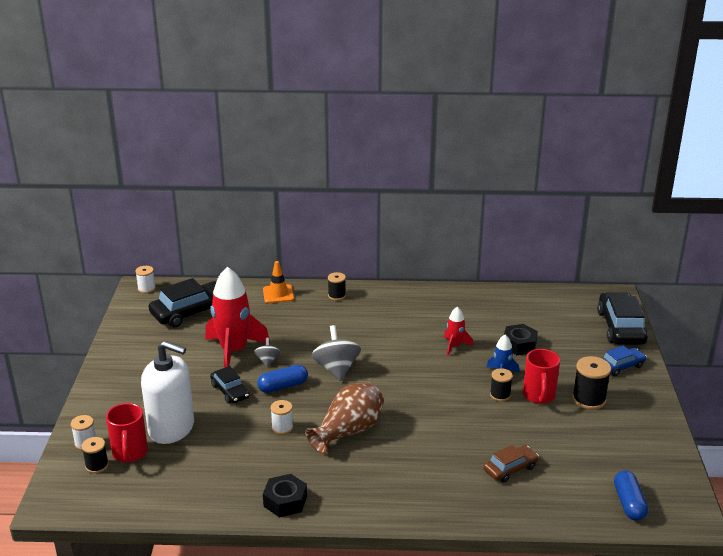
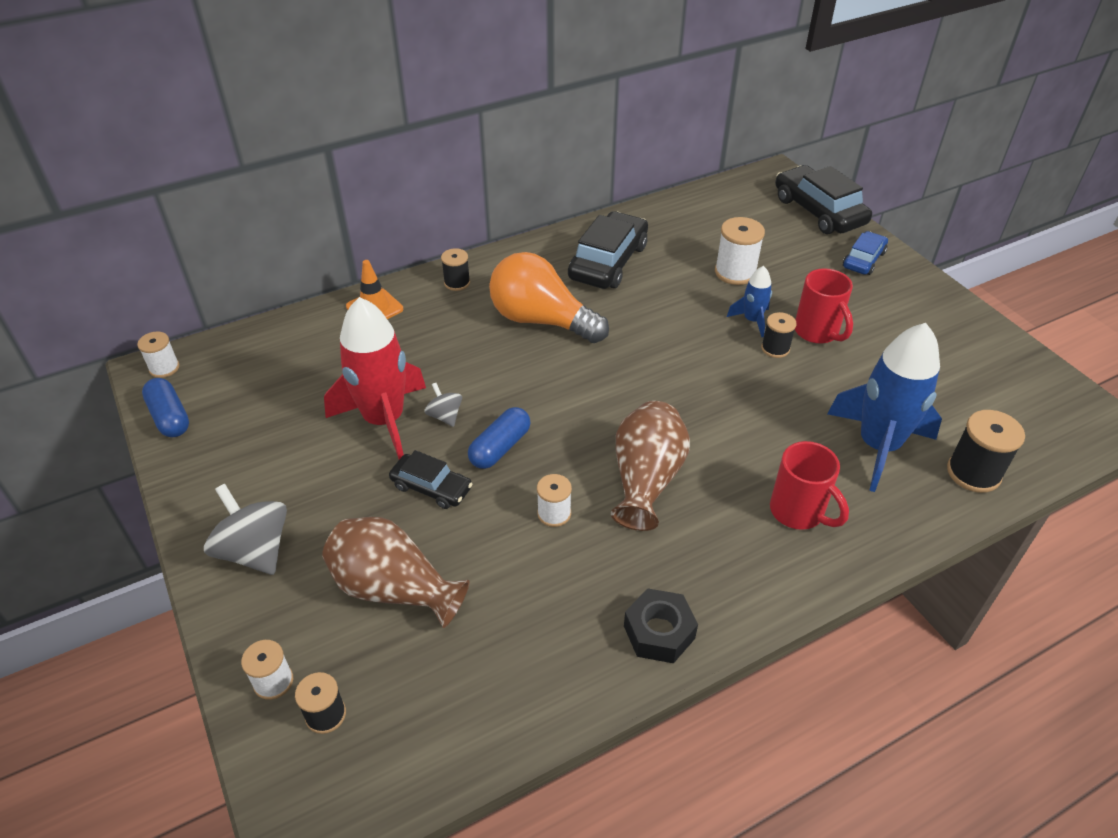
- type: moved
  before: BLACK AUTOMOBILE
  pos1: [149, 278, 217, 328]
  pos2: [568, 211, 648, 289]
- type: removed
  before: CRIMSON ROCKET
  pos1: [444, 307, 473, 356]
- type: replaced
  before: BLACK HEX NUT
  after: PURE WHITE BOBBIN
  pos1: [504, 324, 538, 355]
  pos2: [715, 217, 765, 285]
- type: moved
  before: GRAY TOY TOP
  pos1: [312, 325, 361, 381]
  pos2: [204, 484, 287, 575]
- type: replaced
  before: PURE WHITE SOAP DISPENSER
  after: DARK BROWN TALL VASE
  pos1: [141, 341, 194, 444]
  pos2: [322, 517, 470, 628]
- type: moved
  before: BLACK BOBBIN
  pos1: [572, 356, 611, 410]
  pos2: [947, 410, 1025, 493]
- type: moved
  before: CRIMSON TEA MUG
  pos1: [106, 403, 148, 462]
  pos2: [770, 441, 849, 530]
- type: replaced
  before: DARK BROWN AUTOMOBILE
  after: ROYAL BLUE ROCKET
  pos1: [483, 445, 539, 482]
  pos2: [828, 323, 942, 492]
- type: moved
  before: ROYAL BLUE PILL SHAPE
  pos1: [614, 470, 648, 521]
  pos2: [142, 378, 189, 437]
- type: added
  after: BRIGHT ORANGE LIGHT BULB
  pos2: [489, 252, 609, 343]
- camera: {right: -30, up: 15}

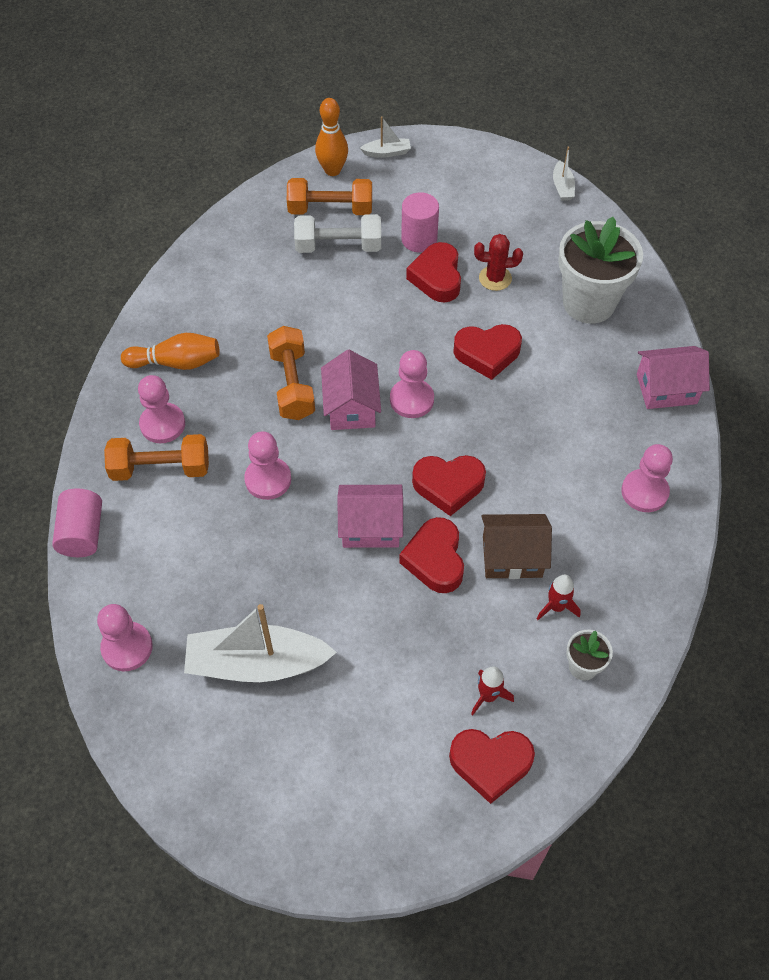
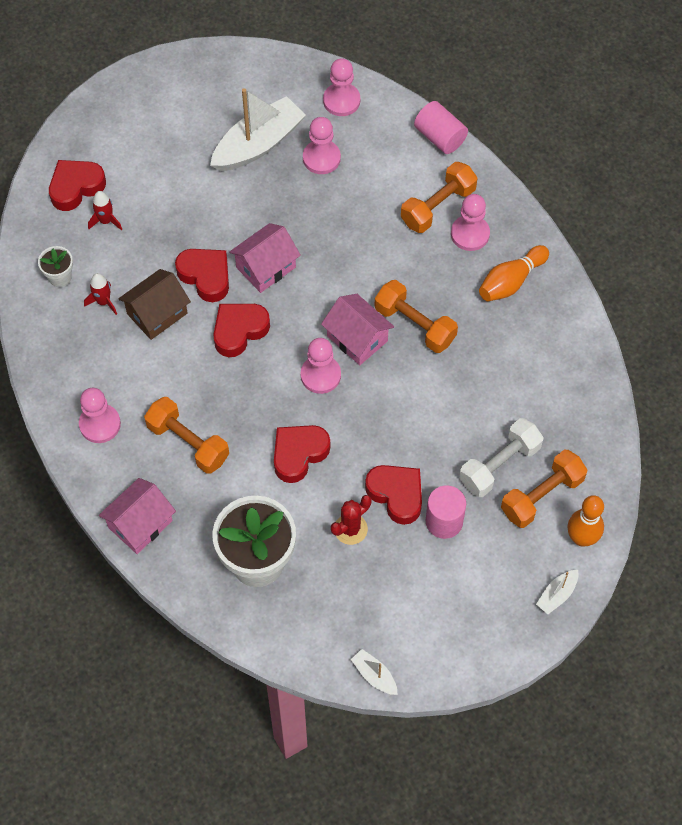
- type: moved
  before: ROSY GAME PAWN
  pos1: [244, 431, 291, 500]
  pos2: [303, 117, 341, 174]
- type: added
  after: BRIGHT ORANGE DUMBBELL
  pos2: [144, 397, 229, 474]
- camera: {right: 140, up: 5}

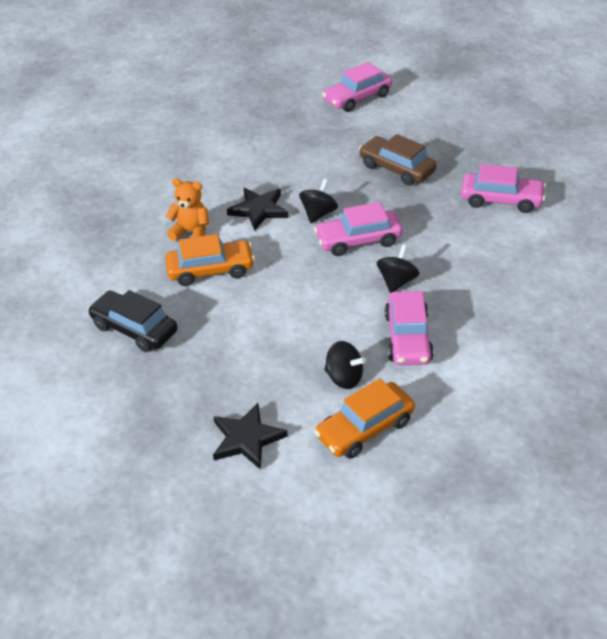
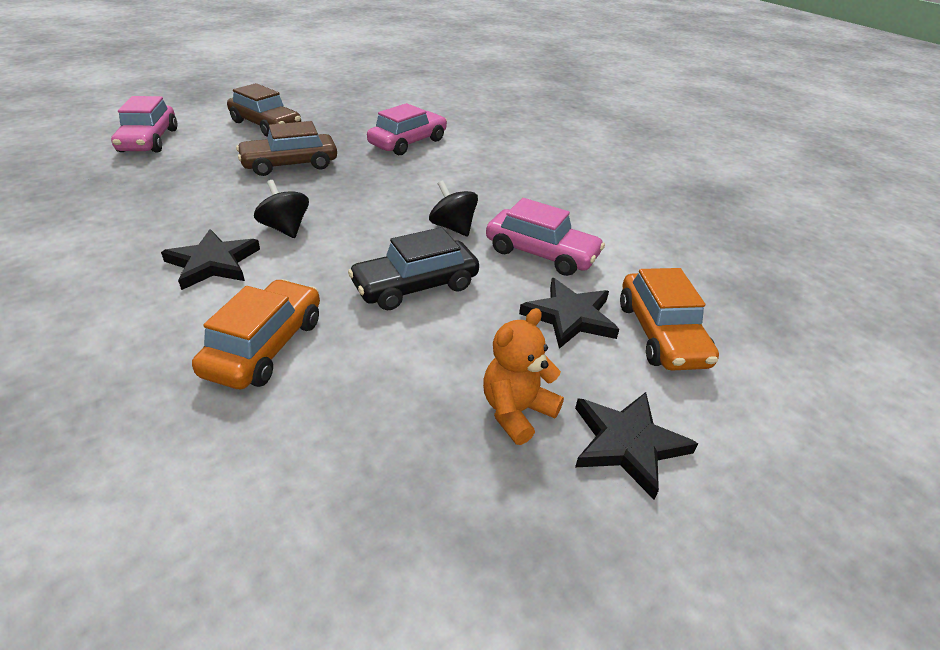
- type: moved
  before: BRIGHT ORANGE TEDDY BEAR
  pos1: [165, 178, 209, 241]
  pos2: [483, 308, 564, 445]
- type: removed
  before: ROSY AUTOMOBILE
  pos1: [314, 202, 403, 256]
- type: moved
  before: BLACK AUTOMOBILE
  pos1: [88, 290, 177, 352]
  pos2: [348, 227, 479, 310]
- type: replaced
  before: BLACK TOY TOP
  after: BLACK STAR
  pos1: [324, 341, 366, 389]
  pos2: [519, 278, 619, 349]
- type: added
  after: DARK BROWN AUTOMOBILE
  pos2: [227, 83, 301, 137]
- camera: {right: -65, up: -5}

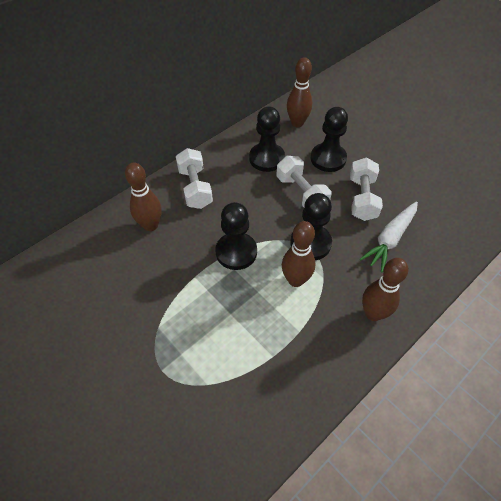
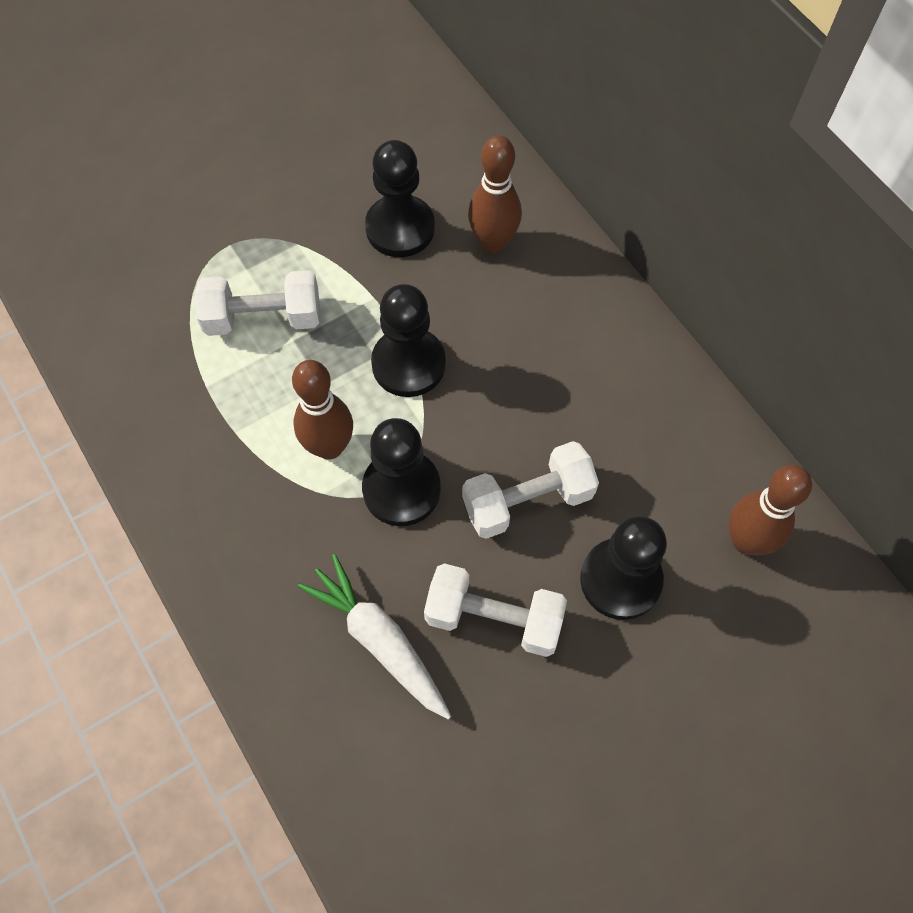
- type: moved
  before: BLACK GAME PAWN
  pos1: [249, 106, 285, 172]
  pos2: [365, 140, 435, 257]
- type: moved
  before: PURE WHITE DUMBBELL
  pos1: [176, 148, 213, 209]
  pos2: [194, 270, 320, 336]
- type: removed
  before: DARK BROWN SKITTLE
  pos1: [362, 258, 408, 321]
- camera: {right: 100, up: 10}

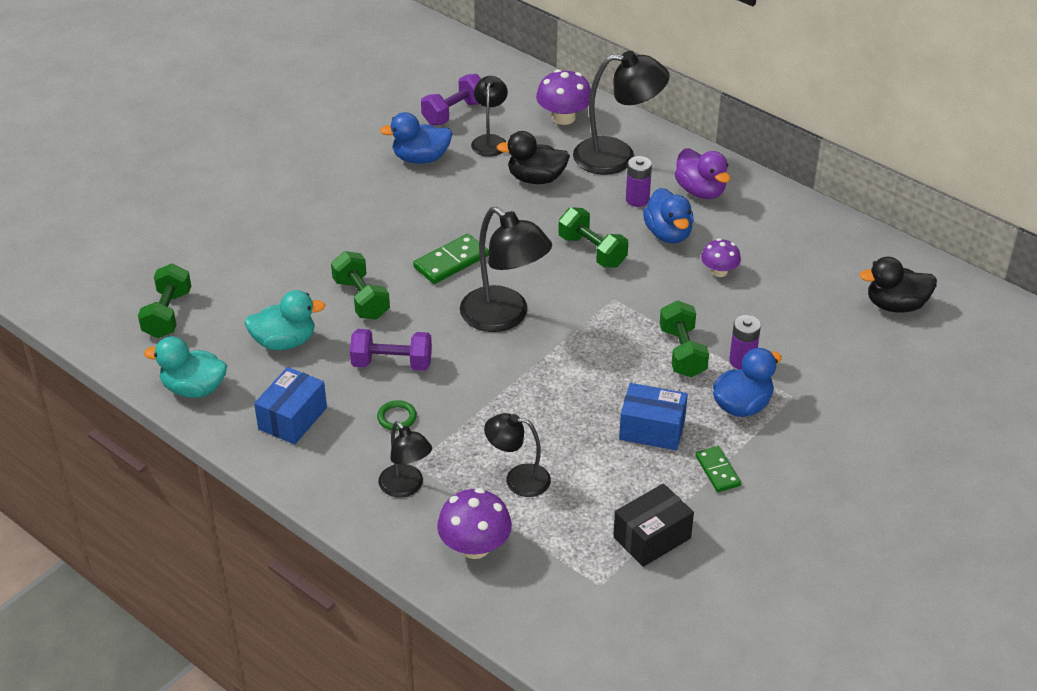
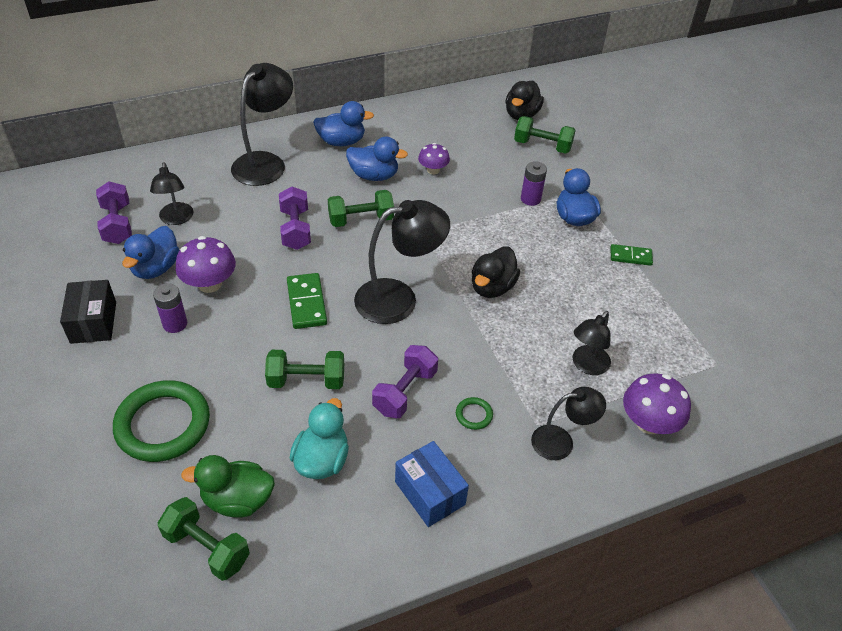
- type: moved
  before: ROYAL PURPLE MUSHROOM
  pos1: [536, 69, 591, 125]
  pos2: [176, 236, 236, 293]
- type: turned
  before: BLACK LAMP
  pos1: [471, 76, 508, 157]
  pos2: [150, 162, 194, 225]
  turn: -135
- type: moved
  before: BLACK DUCK
  pos1: [497, 131, 570, 184]
  pos2: [472, 247, 520, 298]
- type: recoloured
  before: ROYAL PURPLE DUCK
  after: ROYAL BLUE DUCK
  pos1: [674, 148, 730, 199]
  pos2: [313, 101, 374, 146]
- type: moved
  before: ROYAL PURPLE BATTERY
  pos1: [626, 156, 652, 207]
  pos2: [153, 283, 187, 333]
- type: moved
  before: LEAF-GREEN DUMBBELL
  pos1: [660, 300, 709, 377]
  pos2: [514, 116, 576, 154]
- type: removed
  before: TEAL DUCK
  pos1: [144, 336, 227, 398]
- type: removed
  before: ROYAL BLUE PARCEL
  pos1: [619, 383, 688, 450]
- type: moved
  before: BLACK PARCEL
  pos1: [613, 483, 694, 567]
  pos2: [60, 280, 116, 344]
- type: added
  after: ROYAL PURPLE DUMBBELL
  pos2: [279, 187, 311, 250]
- type: added
  after: LEAF-GREEN HOOP
  pos2: [113, 380, 210, 462]
- type: added
  after: LEAF-GREEN DUCK
  pos2: [181, 455, 275, 518]
- camera: {right: -65, up: 5}

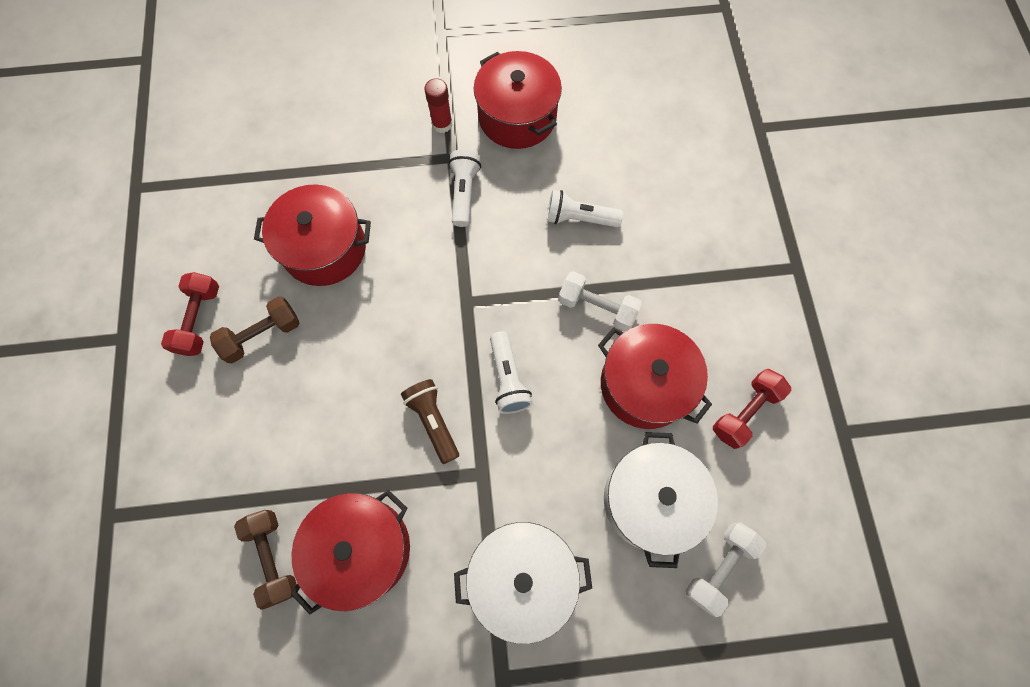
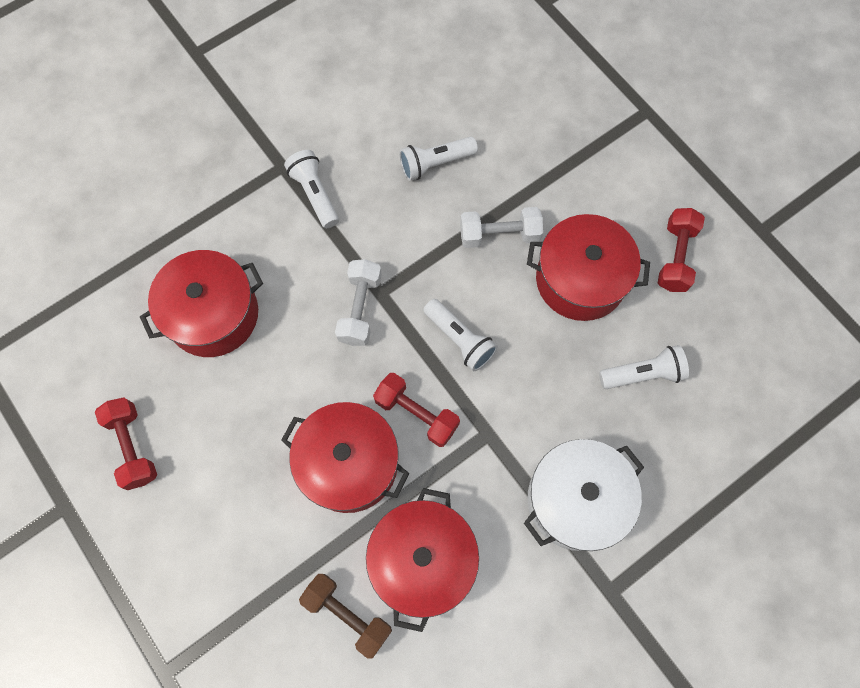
- type: moved
  before: CRIMSON POT
  pos1: [474, 51, 562, 149]
  pos2: [281, 402, 410, 513]
- type: removed
  before: CRIMSON STICK OF GLUE
  pos1: [424, 78, 452, 133]
- type: removed
  before: DARK BROWN DUMBBELL
  pos1: [210, 296, 299, 363]
- type: replaced
  before: DARK BROWN TORCH
  after: CRIMSON DUMBBELL
  pos1: [401, 379, 459, 464]
  pos2: [373, 373, 460, 447]
- type: replaced
  before: PURE WHITE POT
  after: PURE WHITE TORCH
  pos1: [604, 432, 718, 568]
  pos2: [599, 345, 689, 389]
- type: moved
  before: PURE WHITE DUMBBELL
  pos1: [686, 523, 766, 617]
  pos2: [335, 259, 382, 346]
- camera: {right: -30, up: 0}

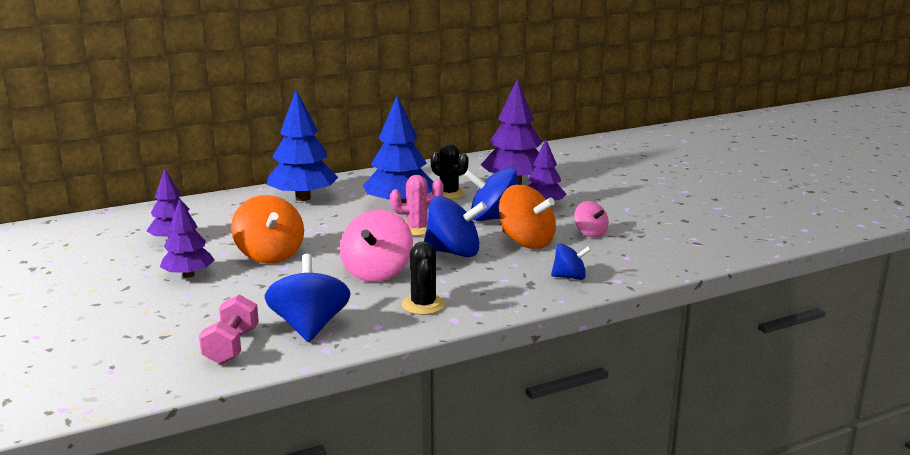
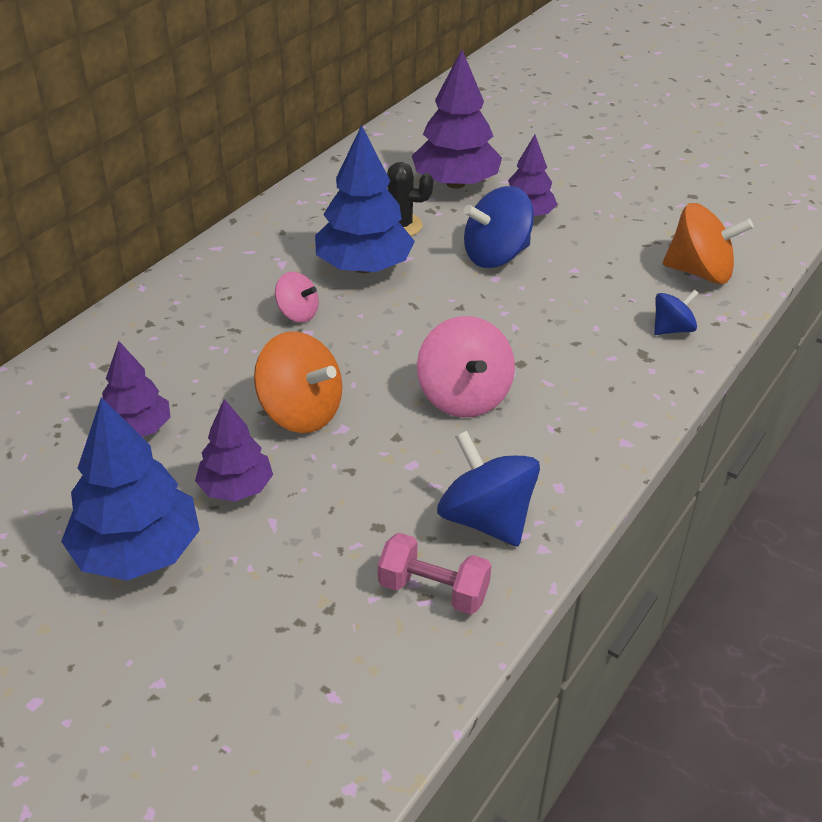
- type: moved
  before: ROYAL BLUE FIR TREE
  pos1: [267, 90, 338, 201]
  pos2: [61, 397, 200, 580]
- type: removed
  before: ROSY CACTUS
  pos1: [390, 175, 444, 236]
- type: moved
  before: BRIGHT ORANGE TOY TOP
  pos1: [499, 185, 556, 249]
  pos2: [663, 203, 753, 284]
- type: removed
  before: ROYAL BLUE TOY TOP
  pos1: [424, 196, 487, 257]
- type: moved
  before: ROSY TOY TOP
  pos1: [574, 201, 609, 238]
  pos2: [275, 272, 319, 323]
- type: removed
  before: BLACK CACTUS
  pos1: [402, 241, 445, 315]
- type: turned
  before: ROSY DUMBBELL
  pos1: [199, 295, 259, 365]
  pos2: [378, 533, 492, 615]
  turn: -45
- camera: {right: -30, up: 20}

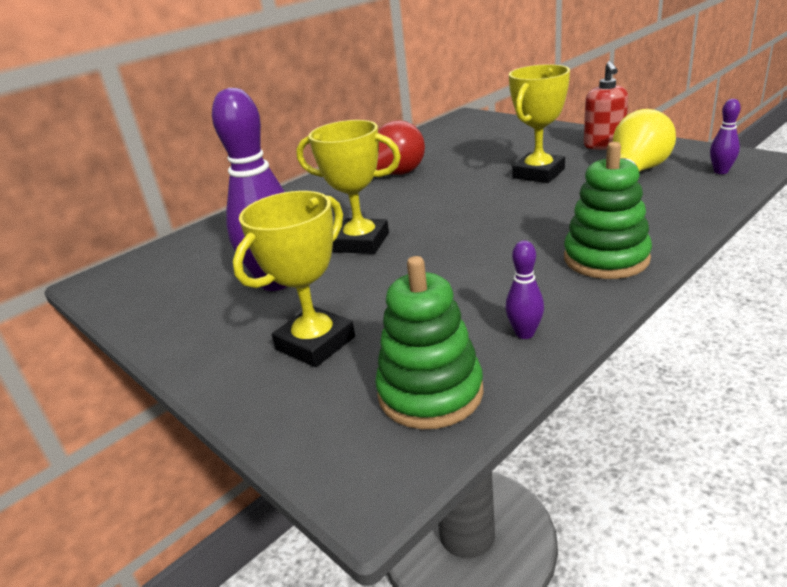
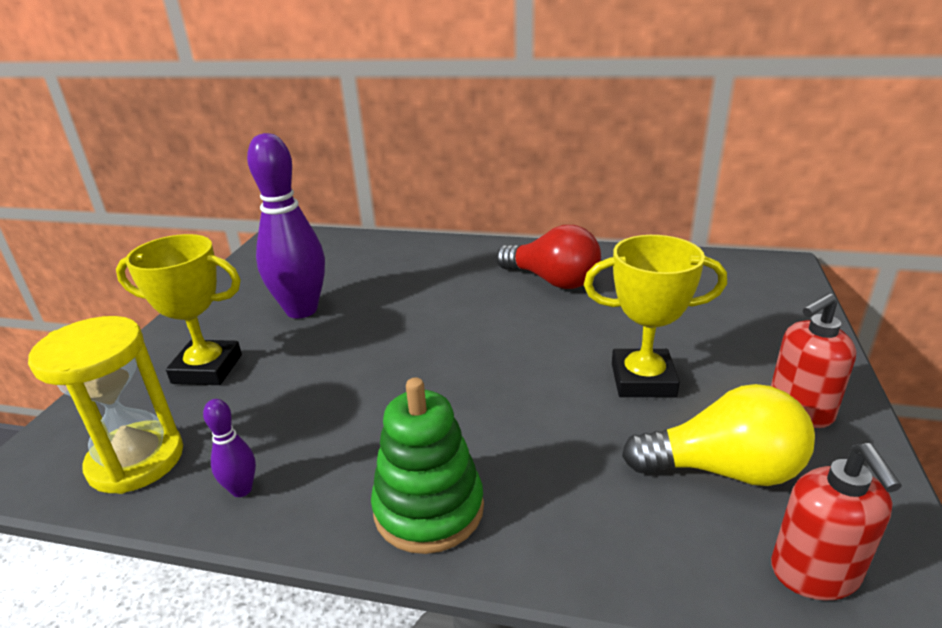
- type: replaced
  before: ROYAL PURPLE SKITTLE
  after: CRIMSON SOAP DISPENSER
  pos1: [710, 99, 741, 174]
  pos2: [771, 443, 902, 600]
- type: removed
  before: BRIGHT YELLOW AWARD CUP
  pos1: [296, 120, 401, 254]
- type: replaced
  before: LEAF-GREEN STACKING RINGS
  after: BRIGHT YELLOW SANDGLASS
  pos1: [375, 256, 484, 429]
  pos2: [28, 316, 183, 494]
- camera: {right: 55, up: 0}

